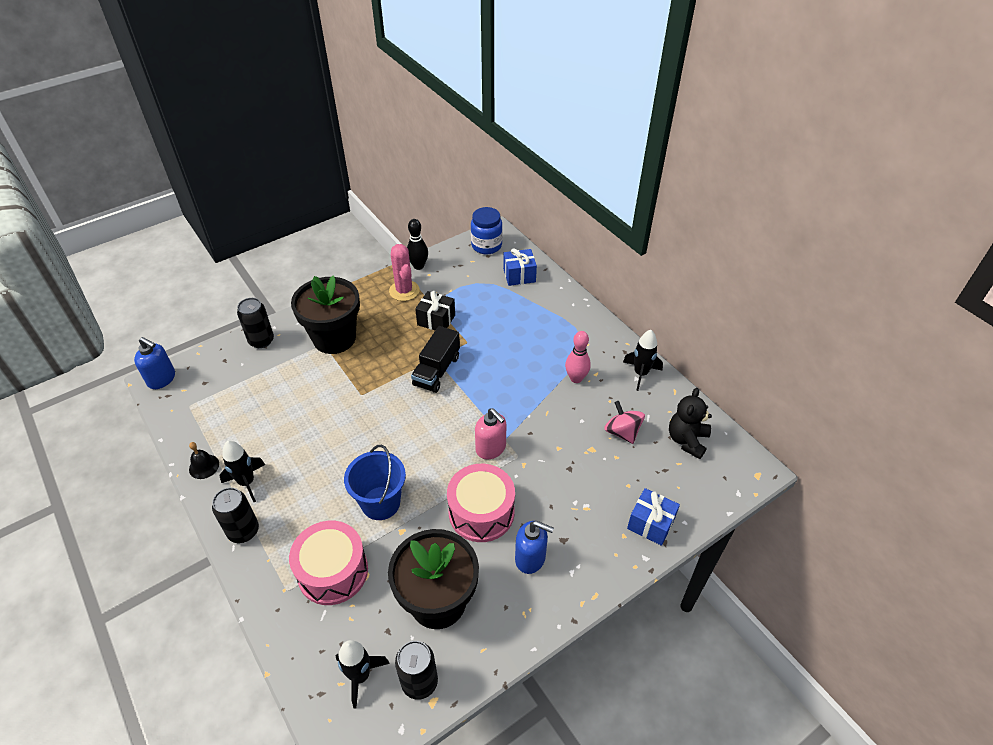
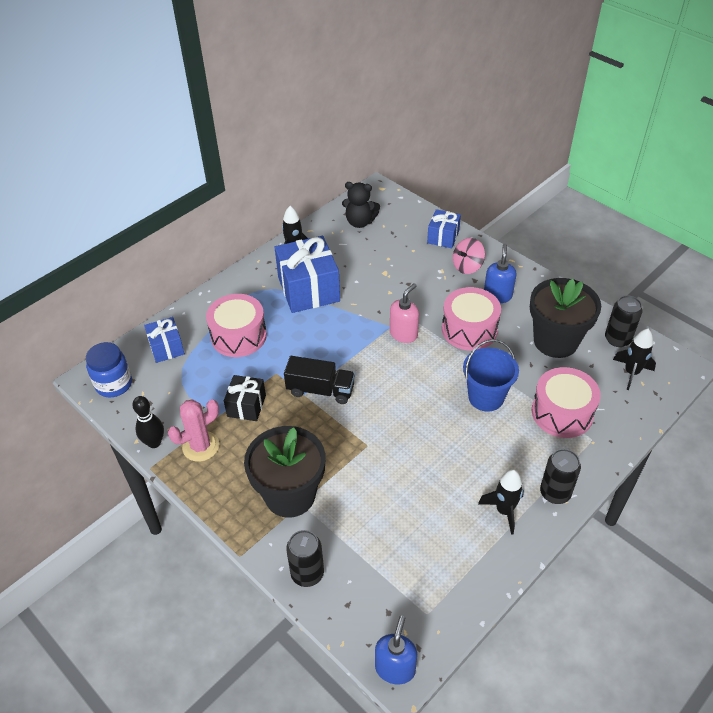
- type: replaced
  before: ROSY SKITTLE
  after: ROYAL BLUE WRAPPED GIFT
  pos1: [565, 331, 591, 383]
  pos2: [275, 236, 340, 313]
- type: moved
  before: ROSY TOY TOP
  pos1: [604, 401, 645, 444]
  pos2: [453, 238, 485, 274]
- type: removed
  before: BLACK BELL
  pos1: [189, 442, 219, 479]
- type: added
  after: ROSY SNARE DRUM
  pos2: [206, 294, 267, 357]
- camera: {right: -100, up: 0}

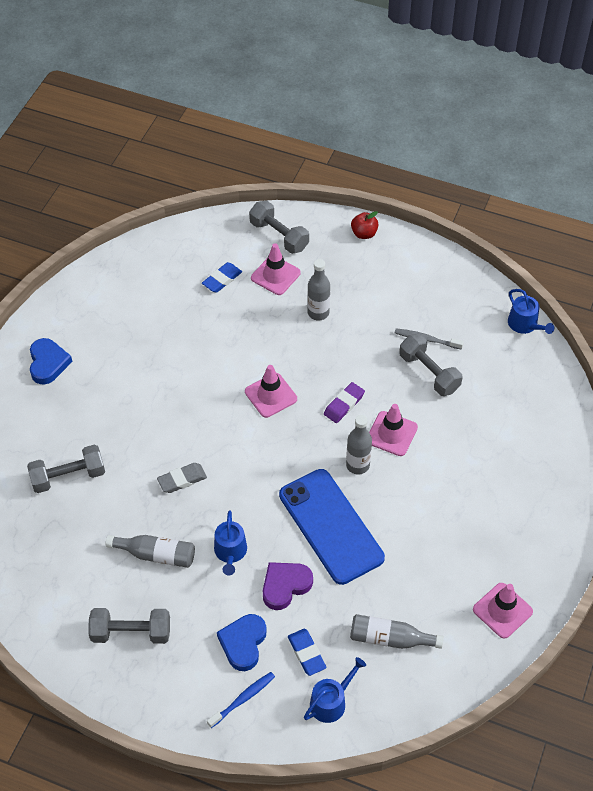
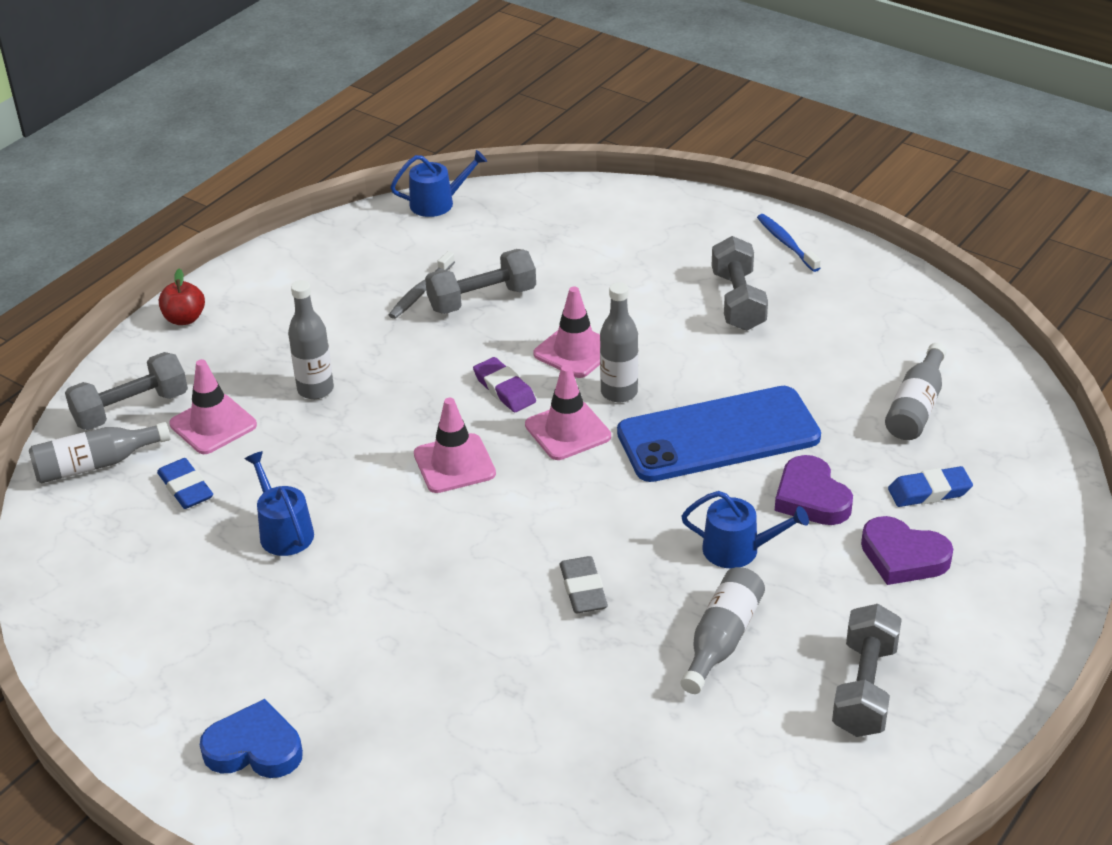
- type: moved
  before: GRAY DUMBBELL
  pos1: [27, 444, 105, 493]
  pos2: [712, 236, 768, 331]
- type: moved
  before: ROSY SAFETY CONE
  pos1: [473, 583, 533, 639]
  pos2: [525, 365, 611, 460]
- type: recoloured
  before: ROYAL BLUE HEART
  after: ROYAL PURPLE HEART
  pos1: [217, 614, 267, 671]
  pos2: [861, 516, 953, 585]
- type: moved
  before: ROYAL BLUE WATERING CAN
  pos1: [304, 657, 366, 723]
  pos2: [245, 451, 314, 556]
- type: moved
  before: ROYAL BLUE TOOTHBRUSH
  pos1: [207, 672, 275, 728]
  pos2: [757, 214, 821, 272]
- type: added
  after: GRAY FLASK
  pos2: [29, 422, 171, 483]
- camera: {right: -75, up: -15}

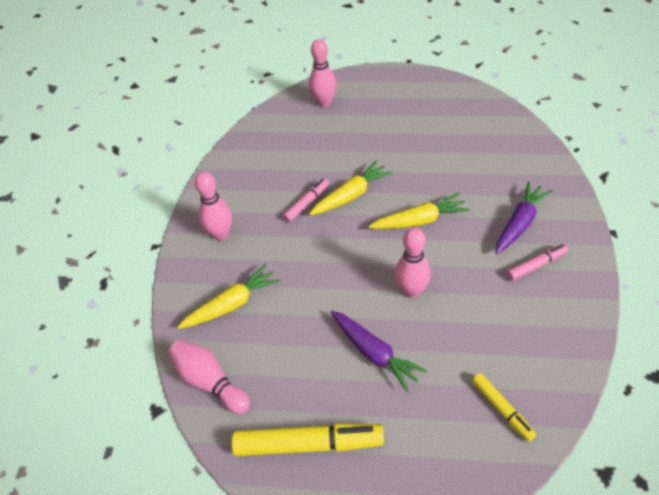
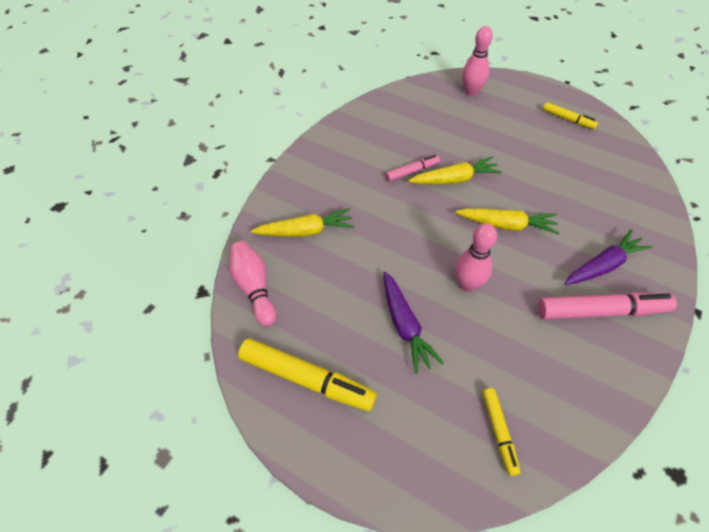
- type: removed
  before: ROSY SKITTLE
  pos1: [195, 172, 232, 240]
- type: resized
  before: ROSY MARKER
  pos1: [507, 244, 568, 281]
  pos2: [538, 292, 677, 319]
  scale: 1.82
- type: added
  after: BRIGHT YELLOW MARKER
  pos2: [543, 102, 598, 129]
- camera: {right: 20, up: 5}

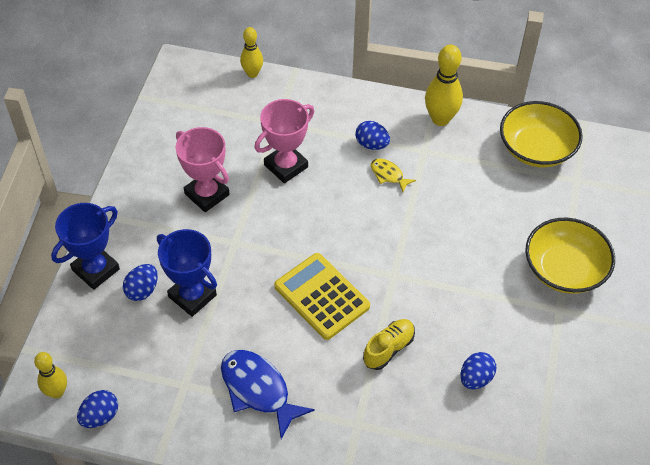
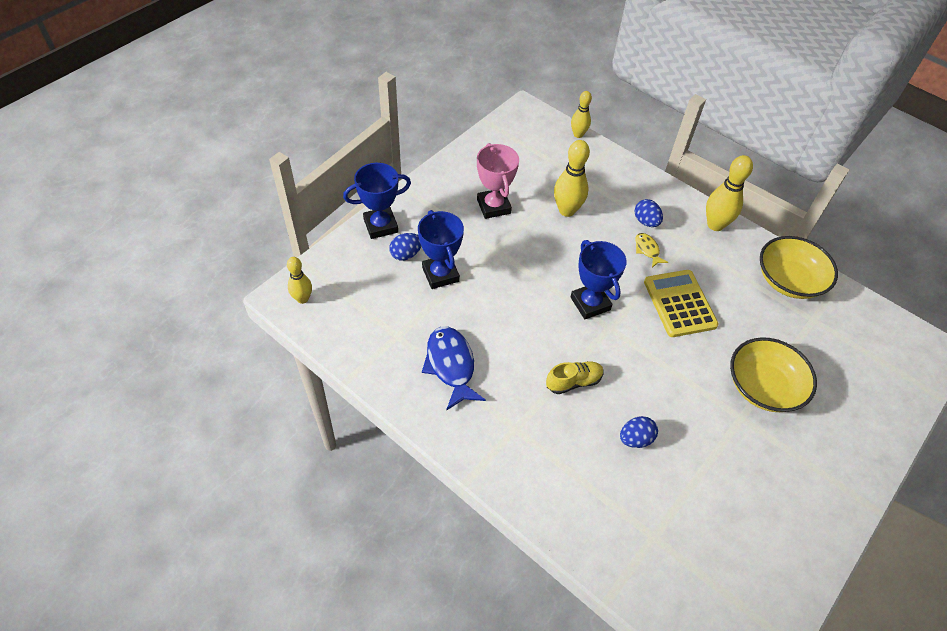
- type: replaced
  before: ROSY AWARD CUP
  after: BRIGHT YELLOW SKITTLE
  pos1: [254, 99, 314, 183]
  pos2: [554, 140, 590, 217]
- type: moved
  before: BRIGHT YELLOW CALCULATOR
  pos1: [274, 253, 370, 340]
  pos2: [644, 270, 719, 337]
- type: removed
  before: ROYAL BLUE TOY EGG
  pos1: [77, 390, 118, 428]
- type: added
  after: ROYAL BLUE AWARD CUP
  pos2: [571, 240, 627, 319]
- camera: {right: 25, up: 0}

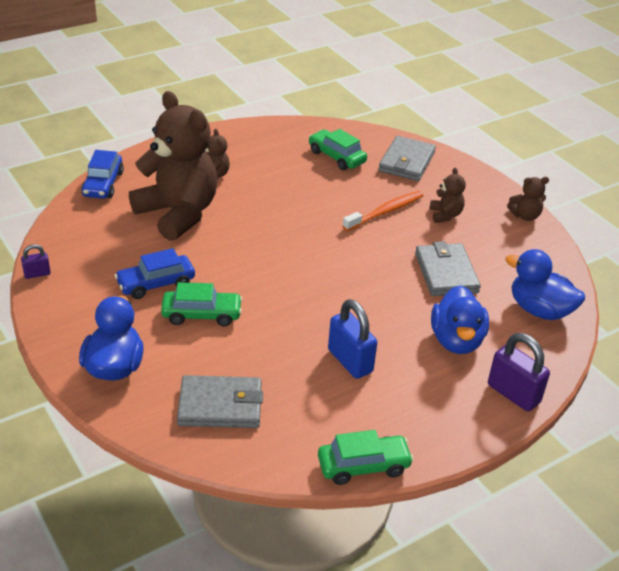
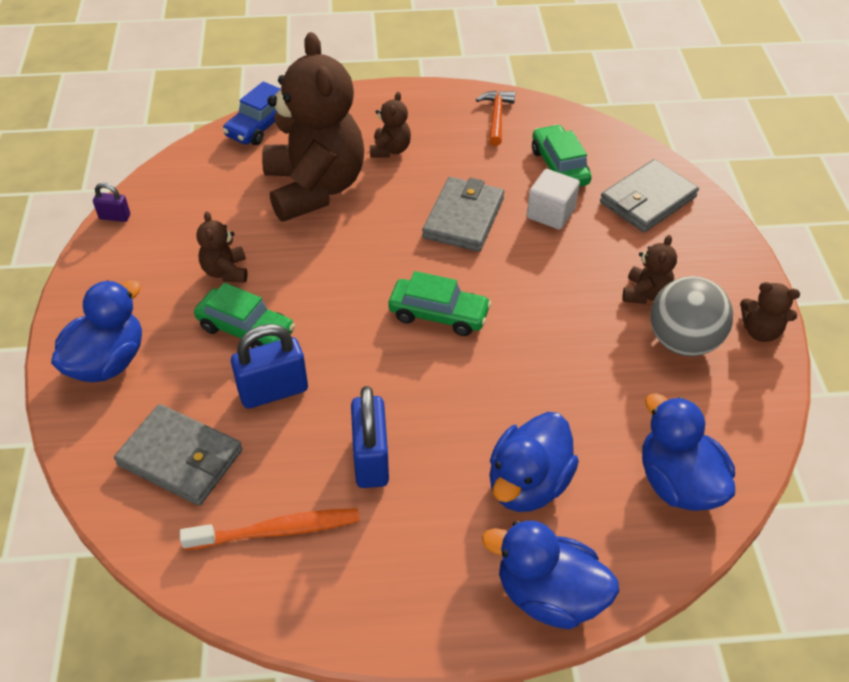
- type: moved
  before: BRIGHT ORANGE TOOTHBRUSH
  pos1: [342, 191, 424, 231]
  pos2: [180, 508, 360, 550]
- type: moved
  before: GRAY WALLET
  pos1: [415, 241, 481, 296]
  pos2: [422, 177, 504, 252]
- type: replaced
  before: ROYAL BLUE AUTOMOBILE
  after: DARK BROWN TEDDY BEAR
  pos1: [114, 248, 195, 299]
  pos2: [196, 211, 247, 282]
- type: replaced
  before: ROYAL PURPLE PADLOCK
  after: ROYAL BLUE DUCK
  pos1: [488, 333, 550, 412]
  pos2: [482, 520, 619, 629]
- type: moved
  before: LEAF-GREEN AUTOMOBILE
  pos1: [318, 430, 414, 485]
  pos2: [388, 271, 491, 336]
- type: added
  after: BRIGHT ORANGE CLAW HAMMER
  pos2: [476, 91, 515, 146]
- type: added
  after: PURE WHITE CUBE
  pos2: [527, 169, 580, 230]
- type: added
  after: GRAY SPHERE
  pos2: [650, 276, 733, 356]
- type: added
  after: ROYAL BLUE PADLOCK
  pos2: [231, 324, 308, 409]
- camera: {right: 30, up: 10}

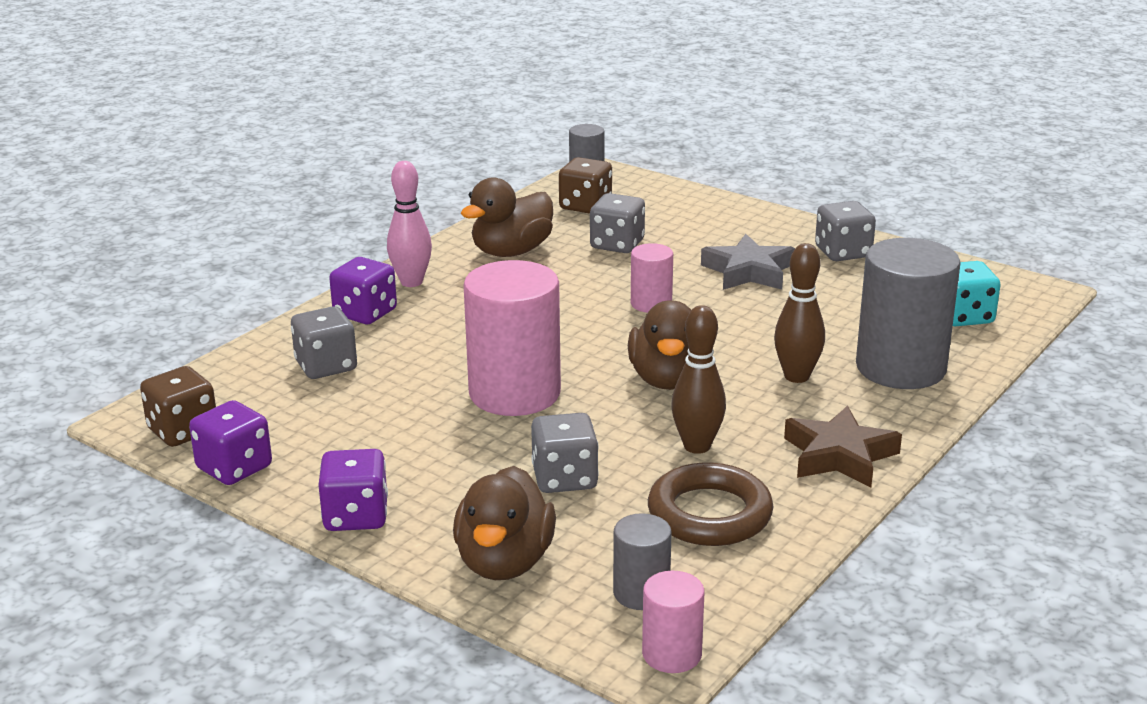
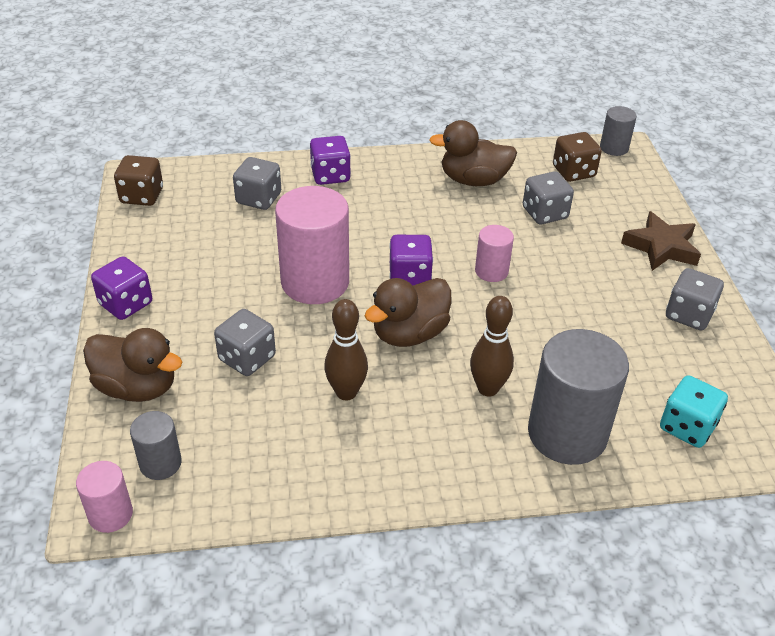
- type: removed
  before: ROSY SKITTLE
  pos1: [387, 161, 432, 287]
- type: removed
  before: GRAY STAR
  pos1: [701, 234, 795, 290]
- type: moved
  before: ROYAL PURPLE DICE
  pos1: [189, 400, 272, 485]
  pos2: [389, 235, 433, 285]
- type: moved
  before: DARK BROWN STAR
  pos1: [784, 405, 902, 487]
  pos2: [621, 211, 701, 271]
- type: removed
  before: DARK BROWN HOOP
  pos1: [648, 463, 773, 546]
- type: turned
  before: DARK BROWN DUCK
  pos1: [453, 466, 556, 580]
  pos2: [83, 328, 182, 402]
  turn: -120
- camera: {right: 45, up: 15}

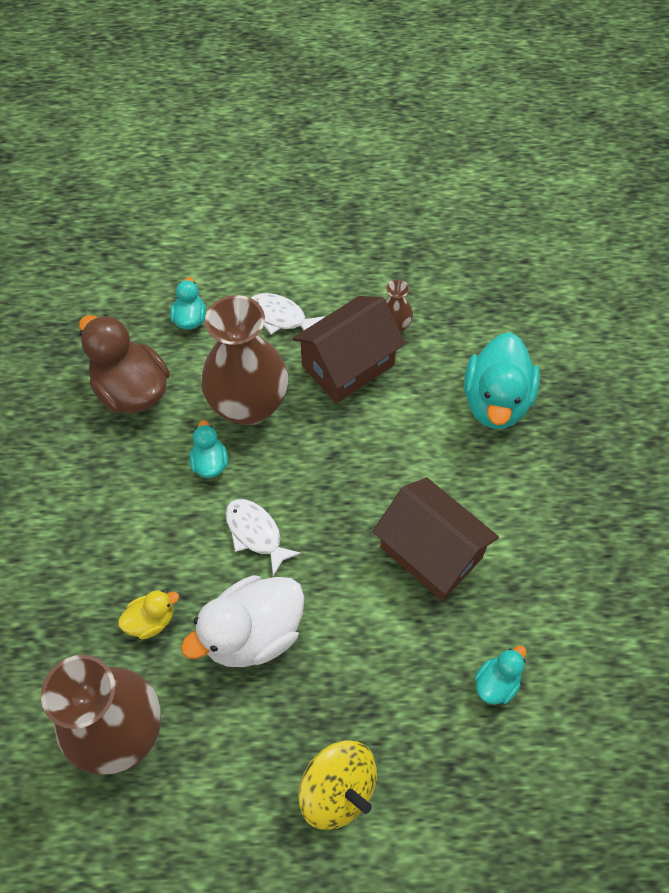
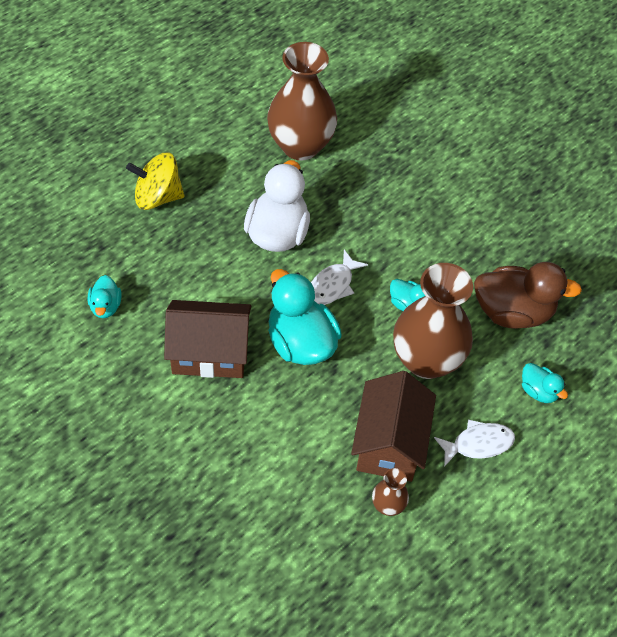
- type: moved
  before: TEAL DUCK
  pos1: [464, 332, 540, 429]
  pos2: [268, 269, 342, 365]
- type: turned
  before: PURE WHITE TOY FISH
  pos1: [225, 499, 302, 576]
  pos2: [311, 250, 368, 305]
  turn: 120
- type: removed
  before: BRIGHT YELLOW DUCK
  pos1: [118, 590, 179, 639]
- camera: {right: 135, up: -5}

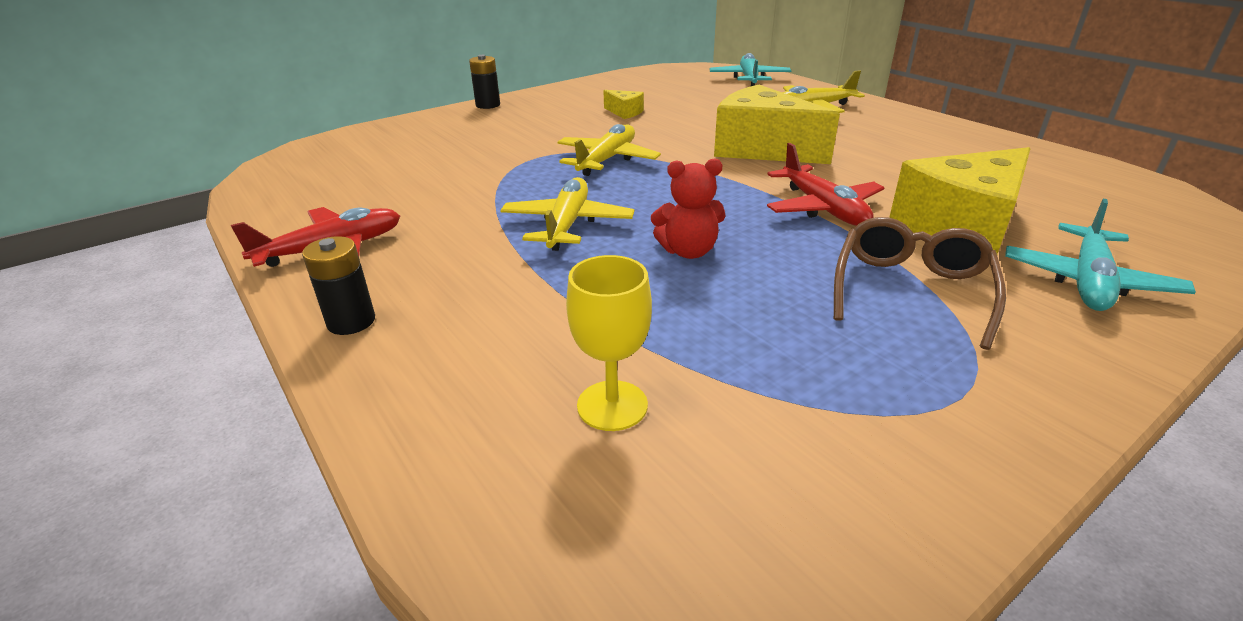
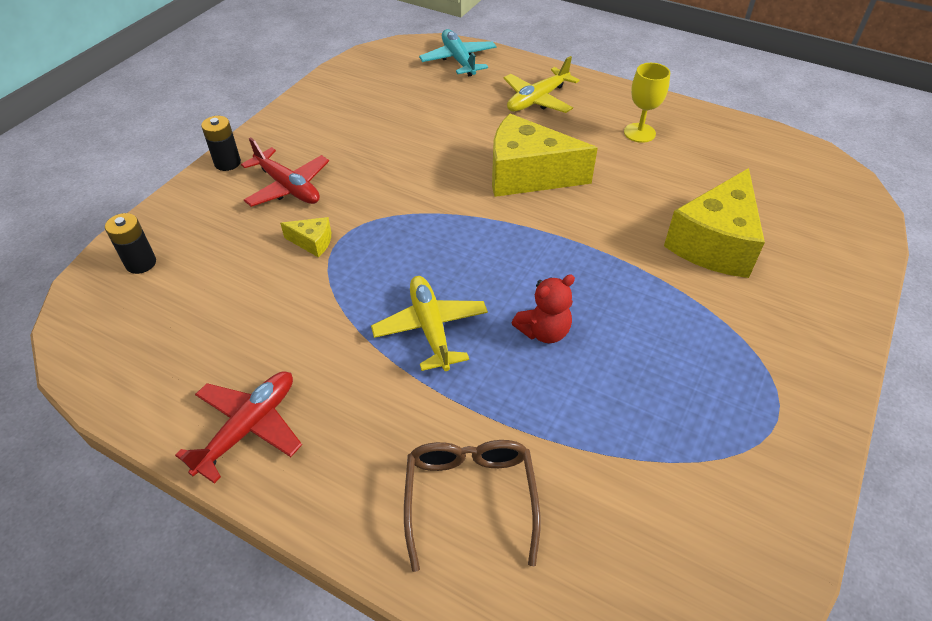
- type: moved
  before: BRIGHT YELLOW CHEESE WEDGE
  pos1: [603, 90, 644, 119]
  pos2: [280, 217, 331, 258]
- type: removed
  before: BRIGHT YELLOW TOY PLANE
  pos1: [557, 124, 661, 176]
- type: moved
  before: CRIMSON TOY PLANE
  pos1: [767, 143, 884, 226]
  pos2: [241, 137, 329, 207]
- type: removed
  before: TEAL TOY PLANE
  pos1: [1005, 199, 1196, 311]
- type: moved
  before: DARK BROWN GLASSES
  pos1: [834, 217, 1006, 350]
  pos2: [404, 440, 541, 572]
- type: moved
  before: BLACK BATTERY
  pos1: [302, 236, 375, 335]
  pos2: [105, 213, 156, 274]
- type: moved
  before: BRIGHT YELLOW GOBLET
  pos1: [566, 255, 652, 431]
  pos2: [624, 63, 670, 143]
- camera: {right: -25, up: 15}

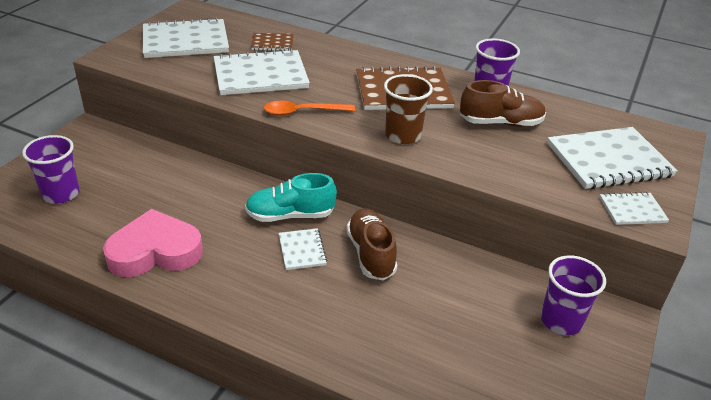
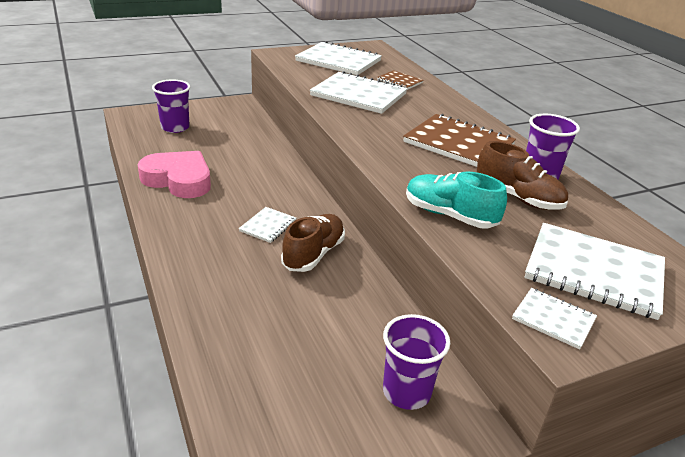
- type: removed
  before: DARK BROWN CUP
  pos1: [384, 74, 433, 145]
- type: removed
  before: BRIGHT ORANGE SPOON
  pos1: [264, 101, 355, 116]
- type: moved
  before: TEAL SNEAKER
  pos1: [245, 173, 337, 222]
  pos2: [406, 171, 507, 228]
- camera: {right: 40, up: -5}

